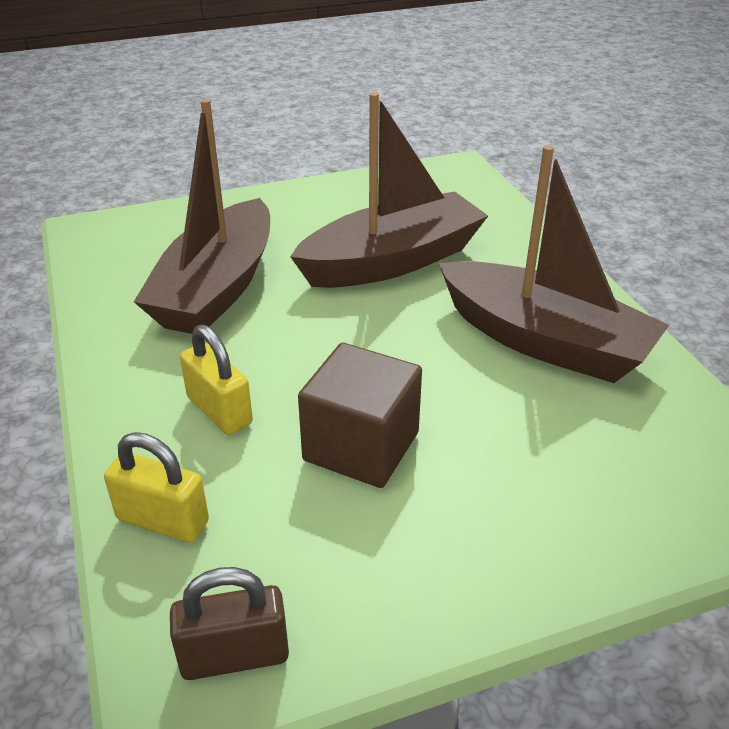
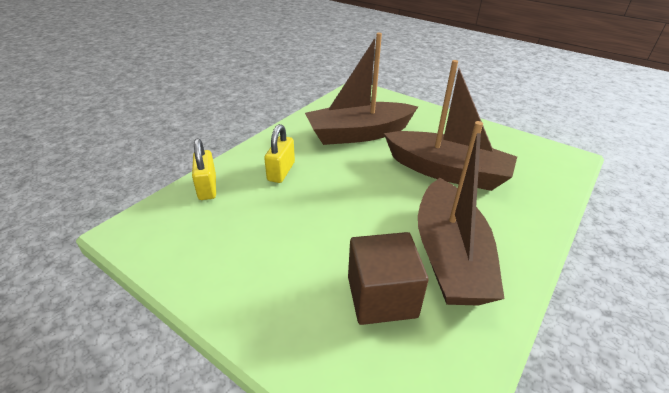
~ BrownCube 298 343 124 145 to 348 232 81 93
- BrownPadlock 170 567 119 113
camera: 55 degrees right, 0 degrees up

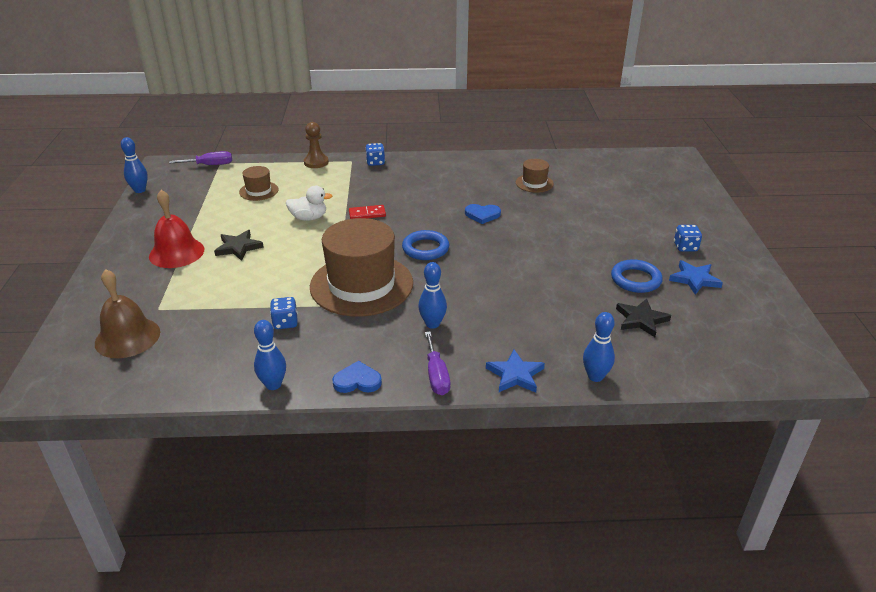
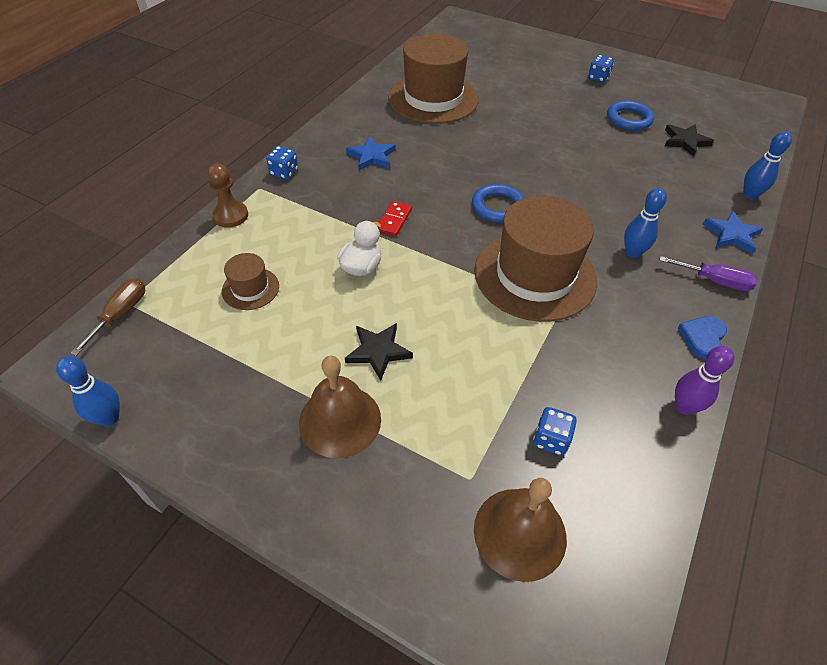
~ PurpleScrewdriver 169 151 63 14 to BrownScrewdriver 70 278 75 78
~ BrownHat 516 159 38 34 = 388 34 91 90 x2.21
~ RedBell 149 190 55 78 to BrownBell 299 356 82 102
- BlueHeart 465 204 36 20
~ BlueStar 669 260 54 35 to 346 136 50 34
~ BlueDice 270 297 28 32 to 533 407 44 48
~ BlueBowlingPin 254 320 32 70 to PurpleBowlingPin 675 346 60 69
camera: 60 degrees left, 15 degrees up

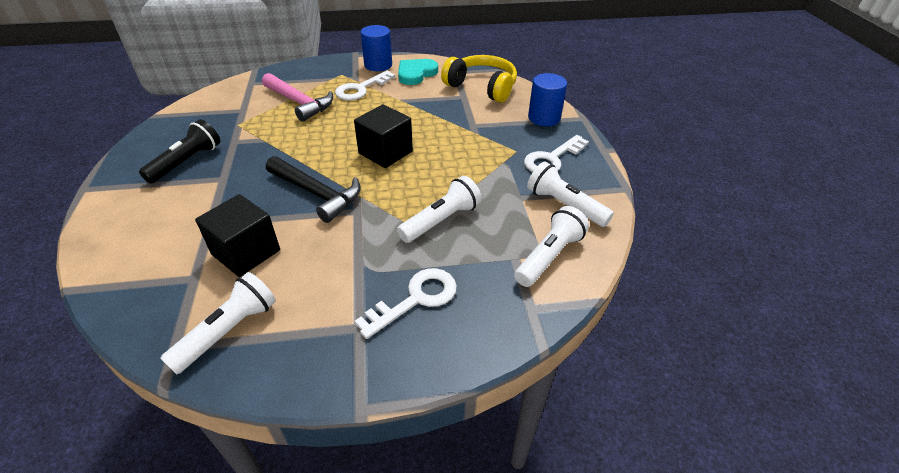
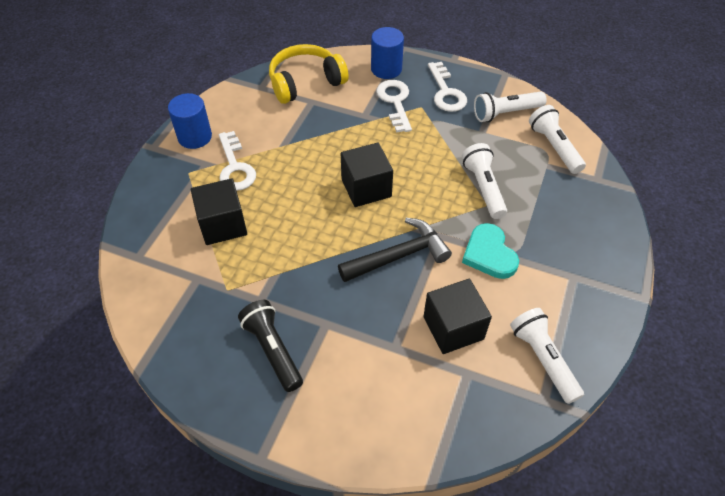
~ TurquoiseHeart 398 59 40 26 to 462 223 57 56
~ PinkHammer 262 73 71 49 to BlackCube 191 178 56 67
~ WhiteKey 355 268 102 71 to 376 80 36 52
camera: 60 degrees left, 10 degrees up

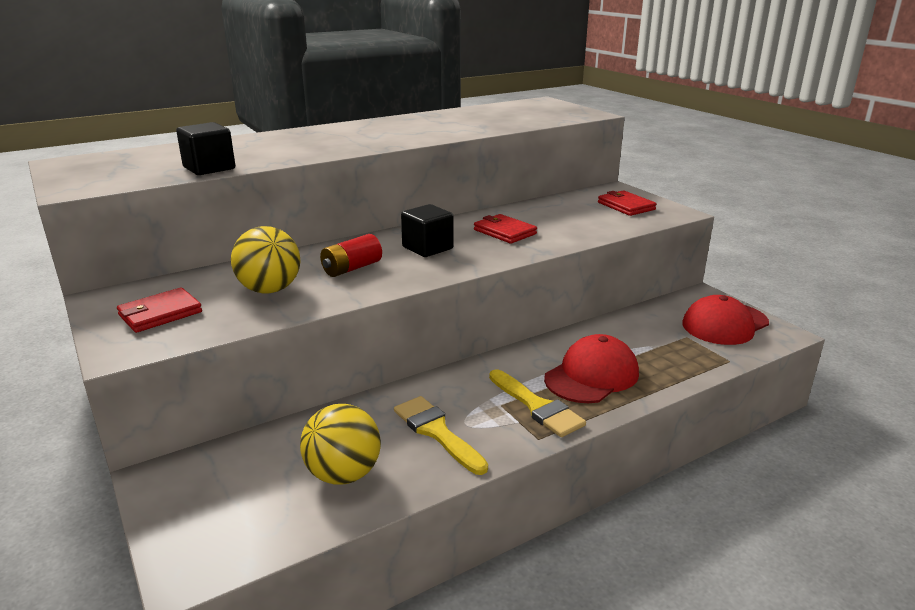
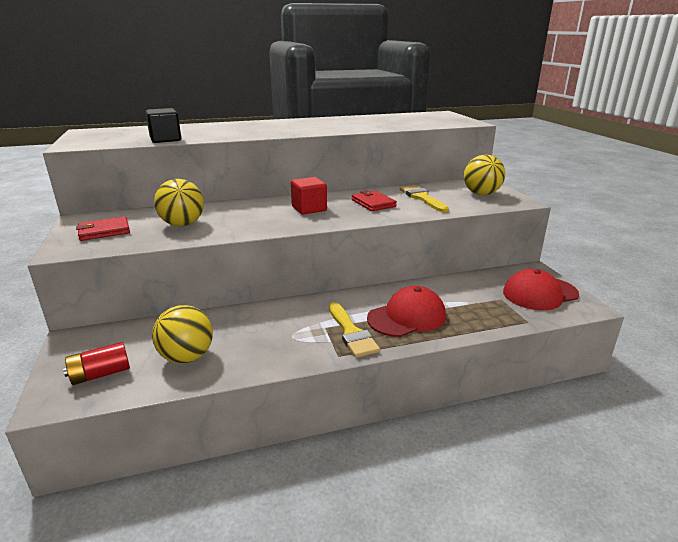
~ RedWallet 598 190 59 26 to YellowBall 464 155 41 40
~ BlackCube 401 204 53 53 to RedCube 291 177 36 37
~ RedBattery 320 234 62 43 to 63 342 67 43
~ YellowBrush 394 396 94 79 to 400 185 49 27
camera: 15 degrees right, 0 degrees up

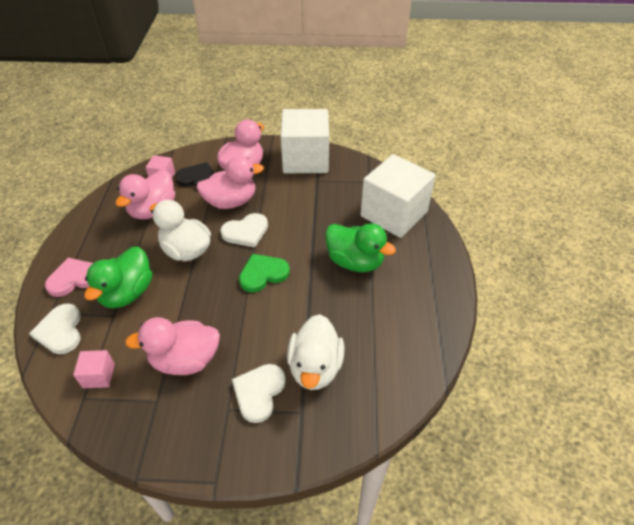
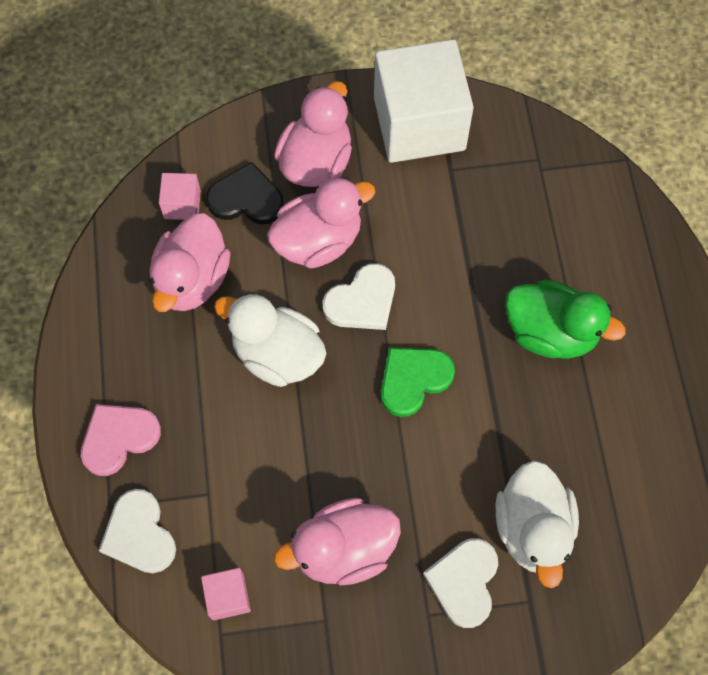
- WhiteCube 360 154 75 84
- GreenDuck 84 246 68 62
camera: 10 degrees left, 20 degrees up

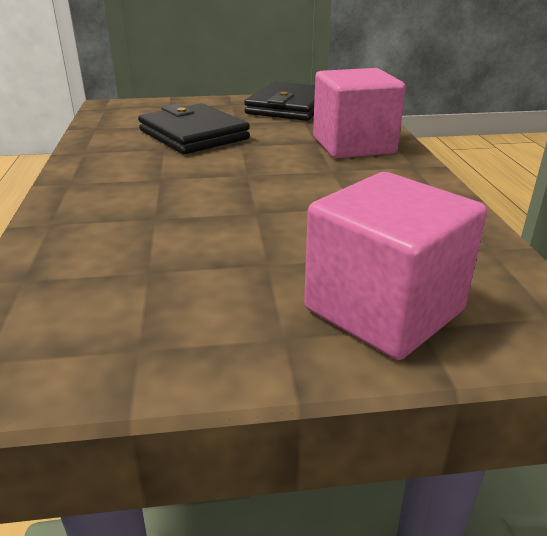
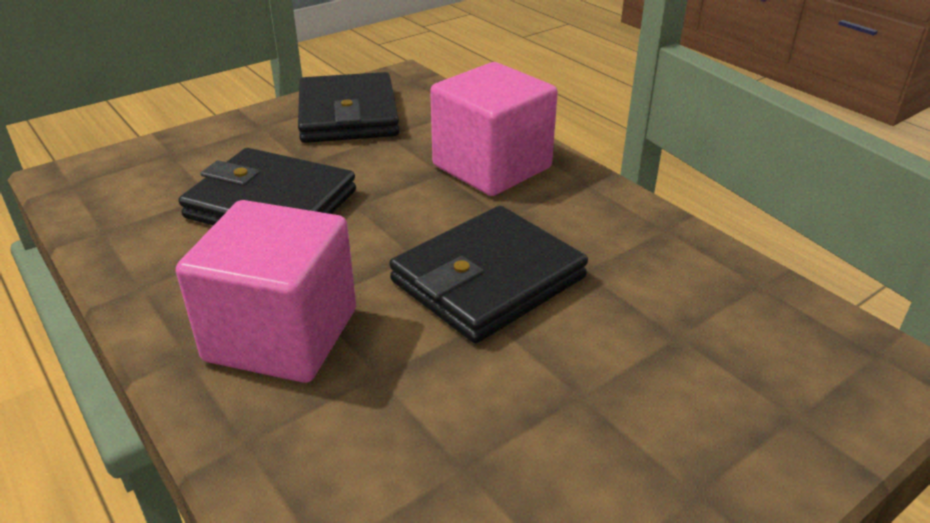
~ PinkCube 304 172 183 188 to 176 200 180 183
+ BlackWallet 389 206 199 137
camera: 30 degrees left, 5 degrees up

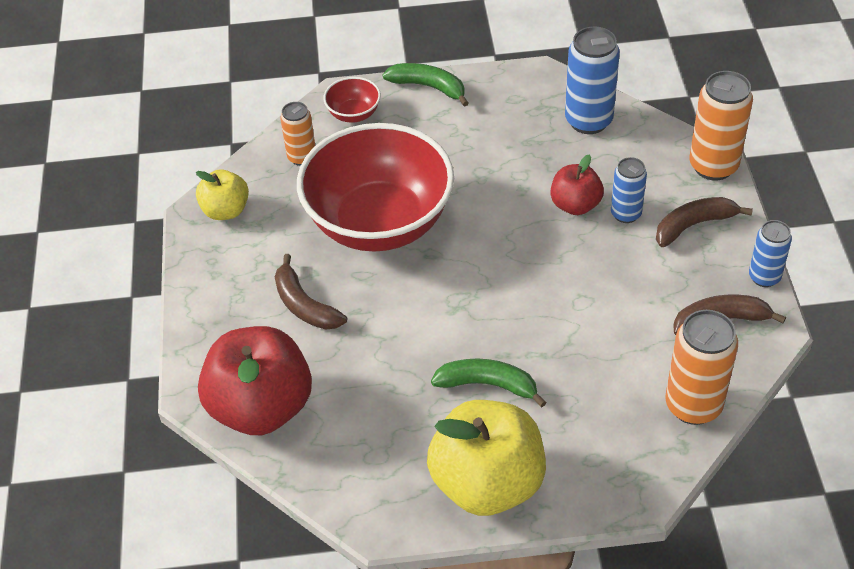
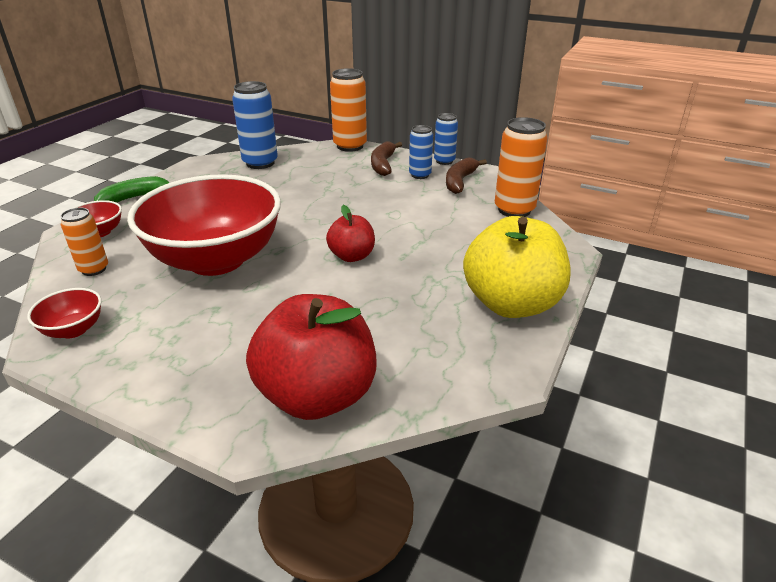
~ RedApple 550 154 54 61 to 326 205 49 57
~ BlueCan 611 157 36 66 to 409 125 24 54
~ YellowApple 196 169 53 51 to RedBowl 27 288 75 51
- BrownBanana 275 254 72 76
- GreenBanana 431 359 115 48
camera: 60 degrees left, 15 degrees down

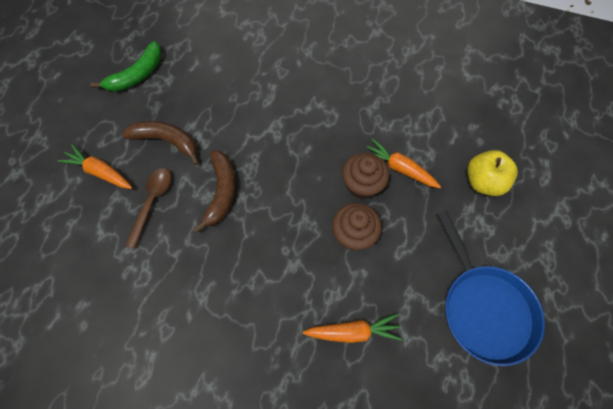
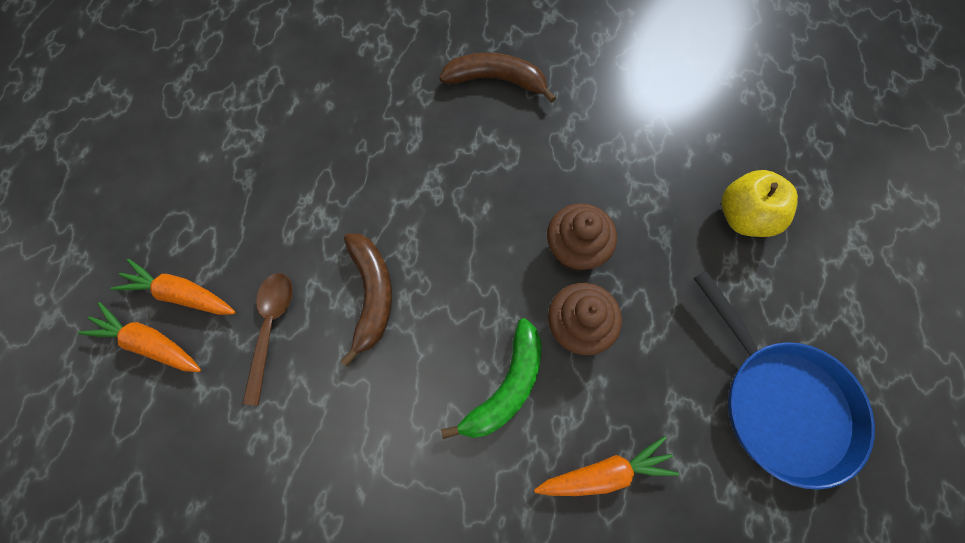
~ GreenBanana 90 41 72 51 to 441 318 100 121
~ BrownBanana 122 121 77 45 to 439 53 117 50
~ OrangeCarrot 367 138 74 50 to 78 302 123 70
camera: 10 degrees left, 5 degrees up

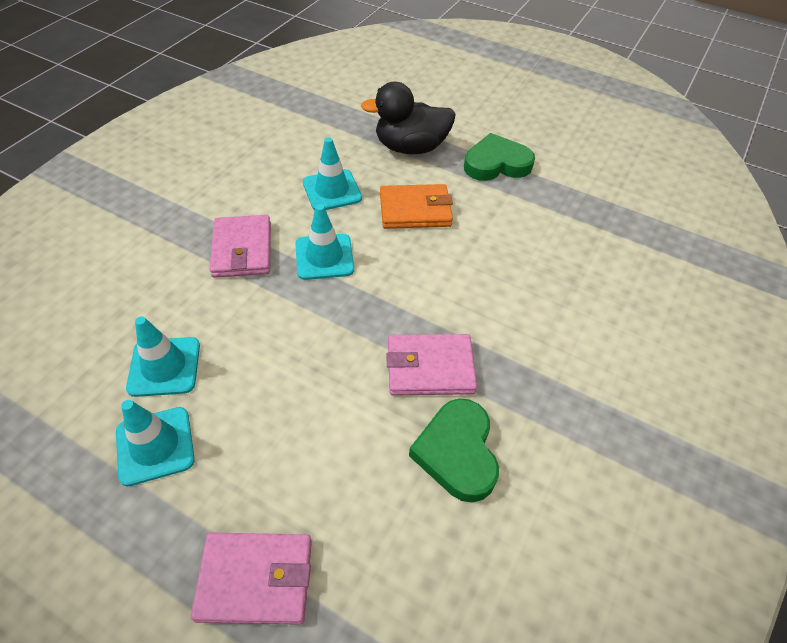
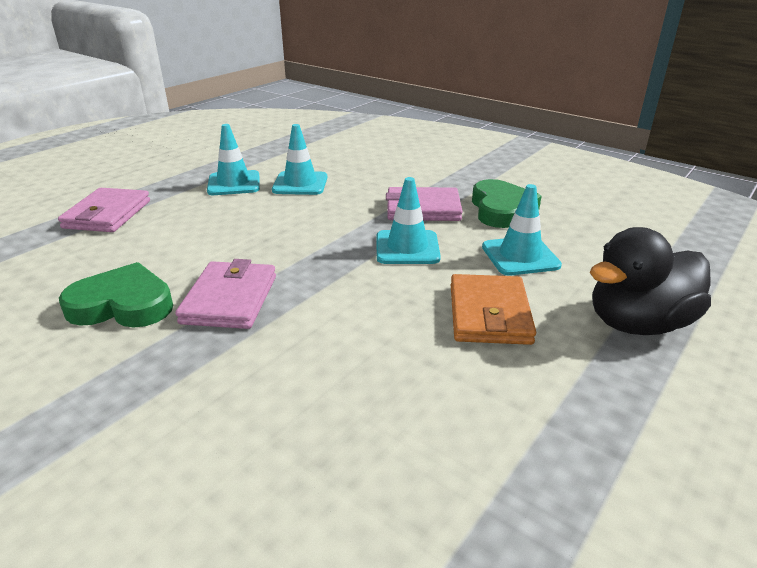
~ BlackDuck 361 82 95 72 = 590 227 121 108 120 degrees counterclockwise
~ GreenHeart 464 133 71 48 to 472 179 70 49
camera: 100 degrees right, 20 degrees down

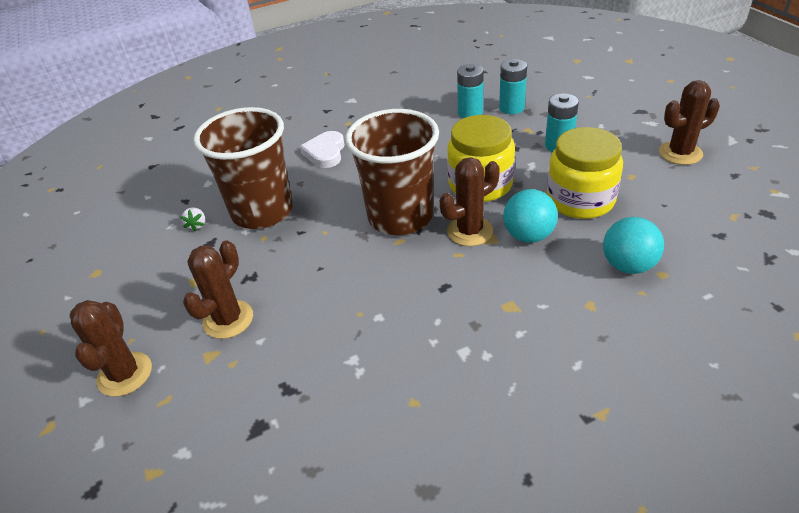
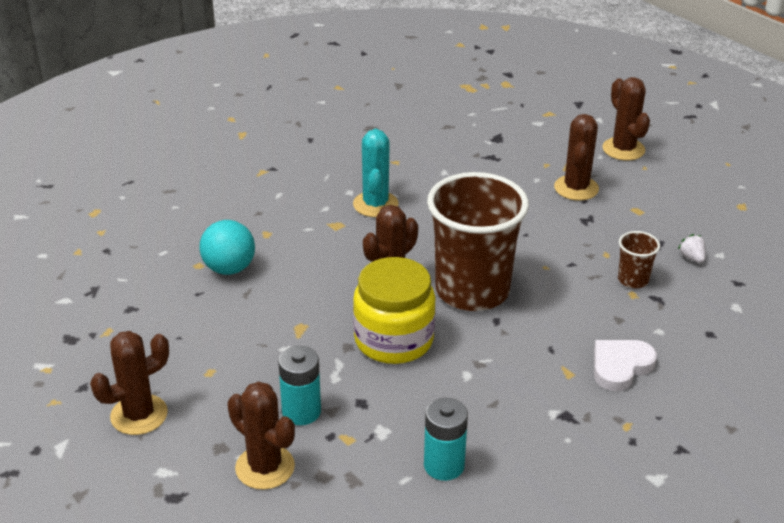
- TurquoiseBattery 499 59 28 55
~ BrownCup 193 107 100 122 = 618 231 42 57 x0.42
- YellowJar 547 127 76 92
~ WhiteHeart 300 131 45 37 = 594 340 63 51 120 degrees counterclockwise
- TurquoiseBall 503 189 55 54
+ TurquoiseCactus 353 129 46 88
+ BrownCactus 227 382 68 108
camera: 160 degrees right, 5 degrees down

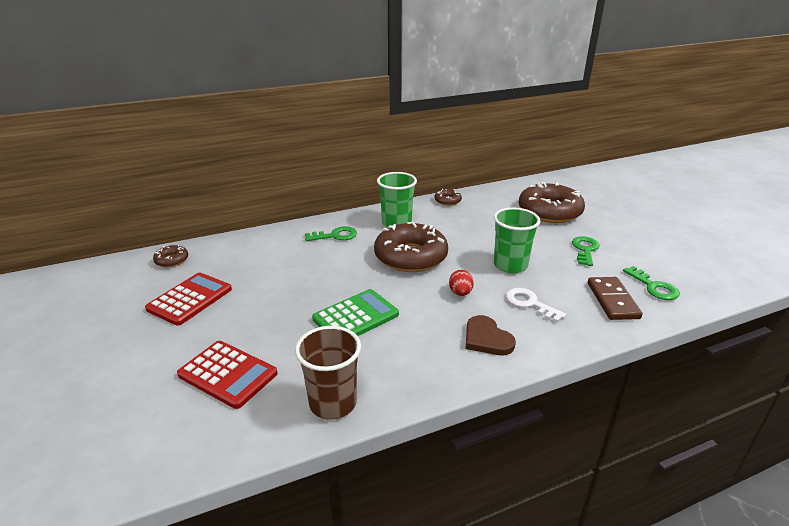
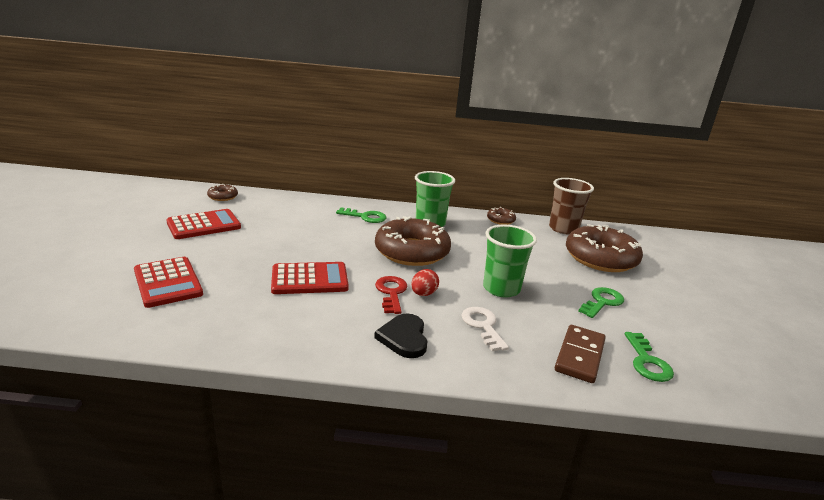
~ GreenCalculator 312 289 87 47 to RedCalculator 271 262 78 32
~ BrownHeart 465 315 51 40 to BlackHeart 374 314 54 44
~ BrownCup 295 326 66 94 to 549 178 45 56
+ RedKey 375 276 33 38
camera: 25 degrees right, 5 degrees down

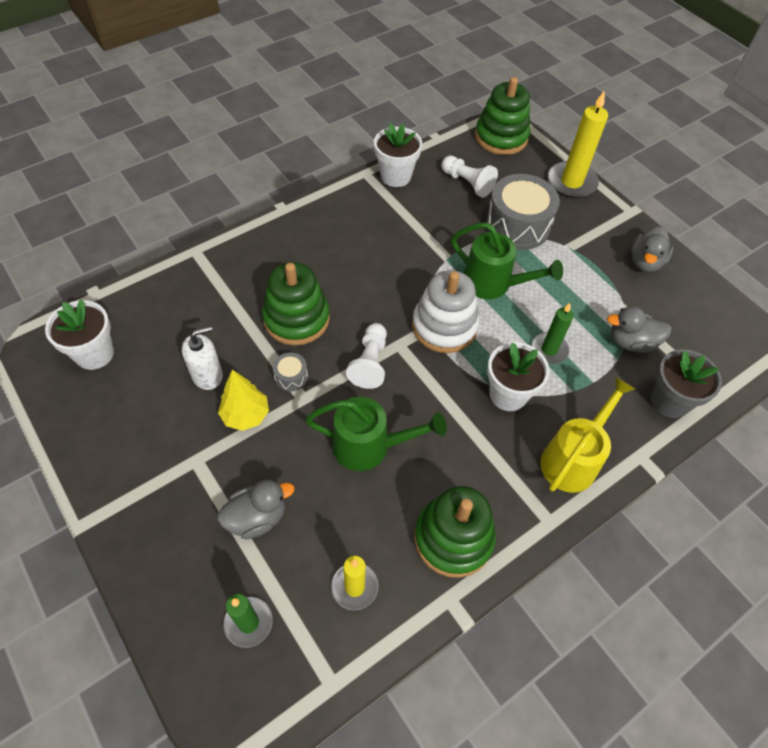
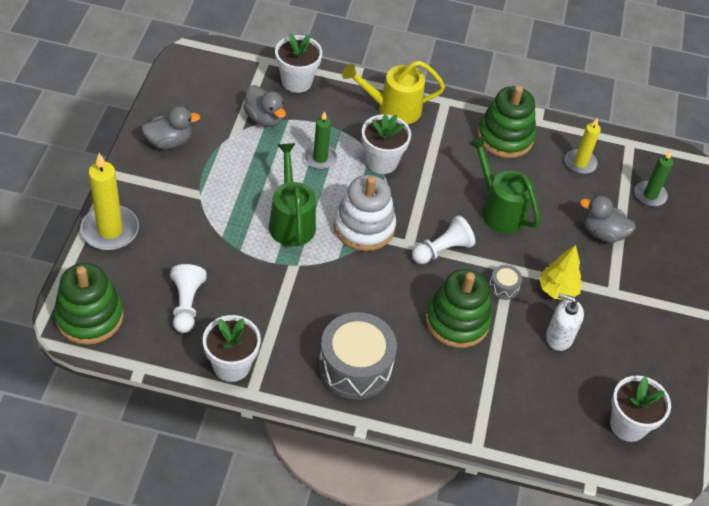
~ GreyDrum 486 174 74 76 to 319 312 78 88
~ GreyFlowerPot 650 349 72 69 to WhiteFlowerPot 275 33 47 60
camera: 135 degrees left, 5 degrees down

